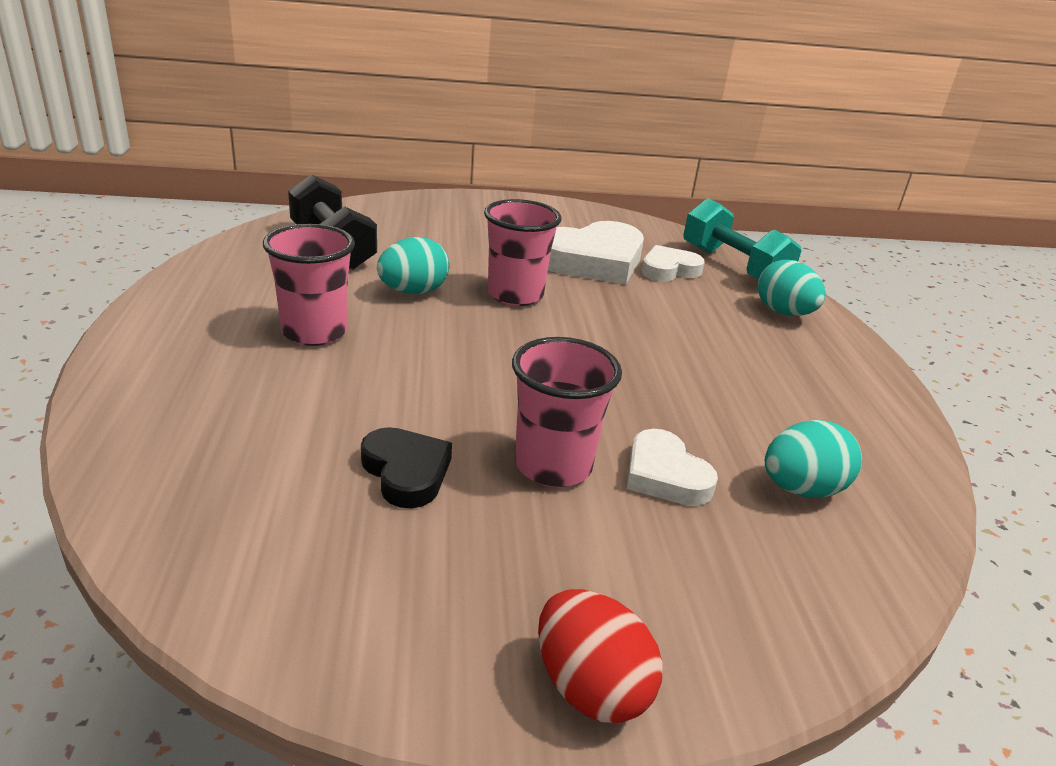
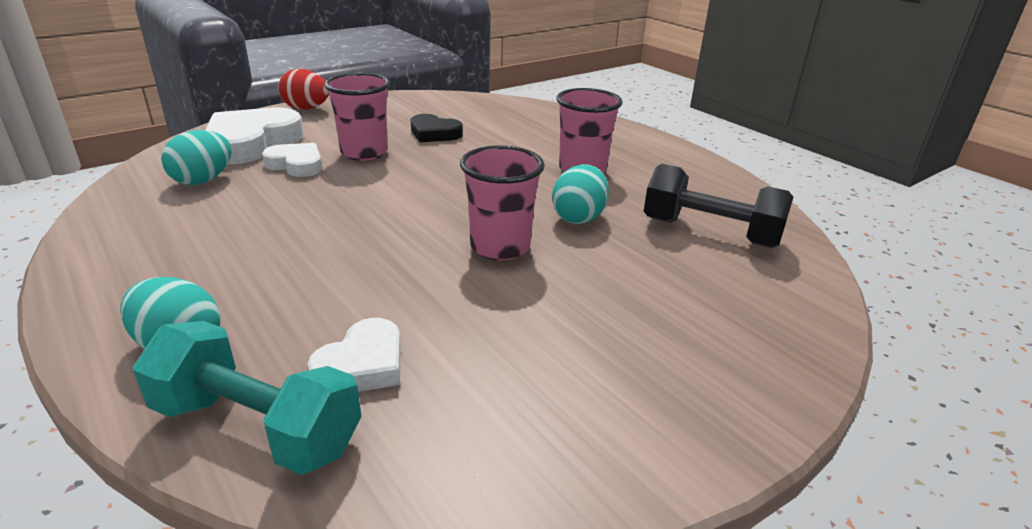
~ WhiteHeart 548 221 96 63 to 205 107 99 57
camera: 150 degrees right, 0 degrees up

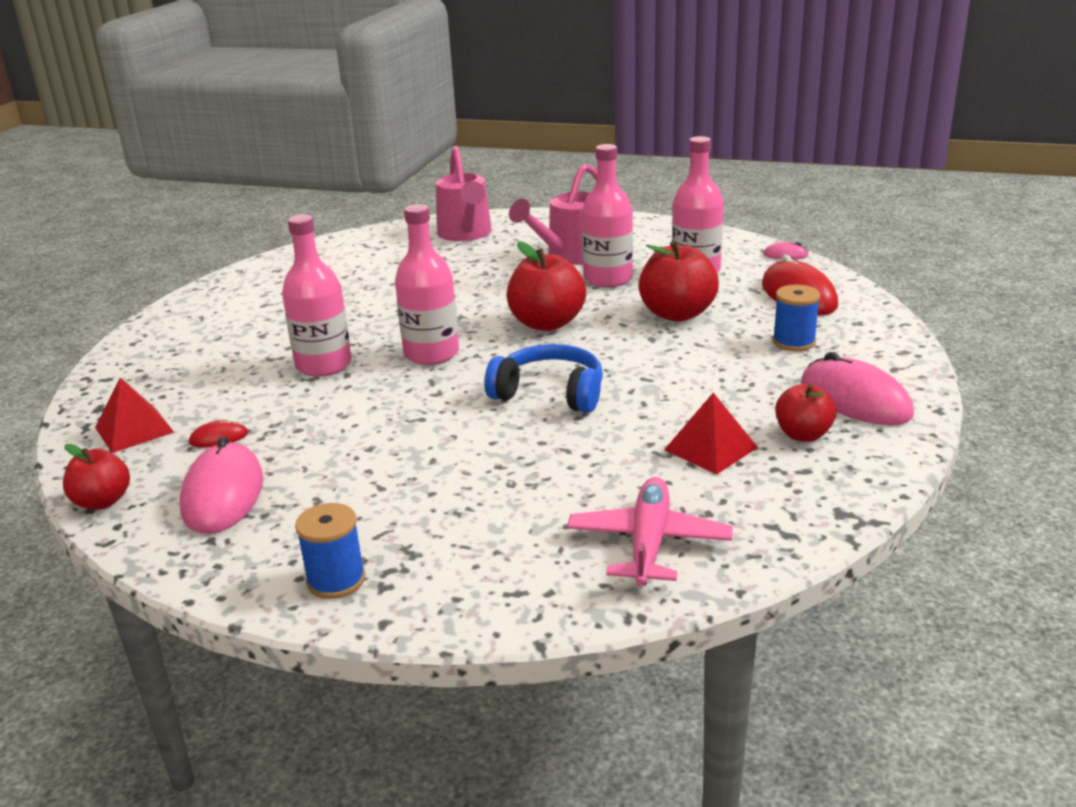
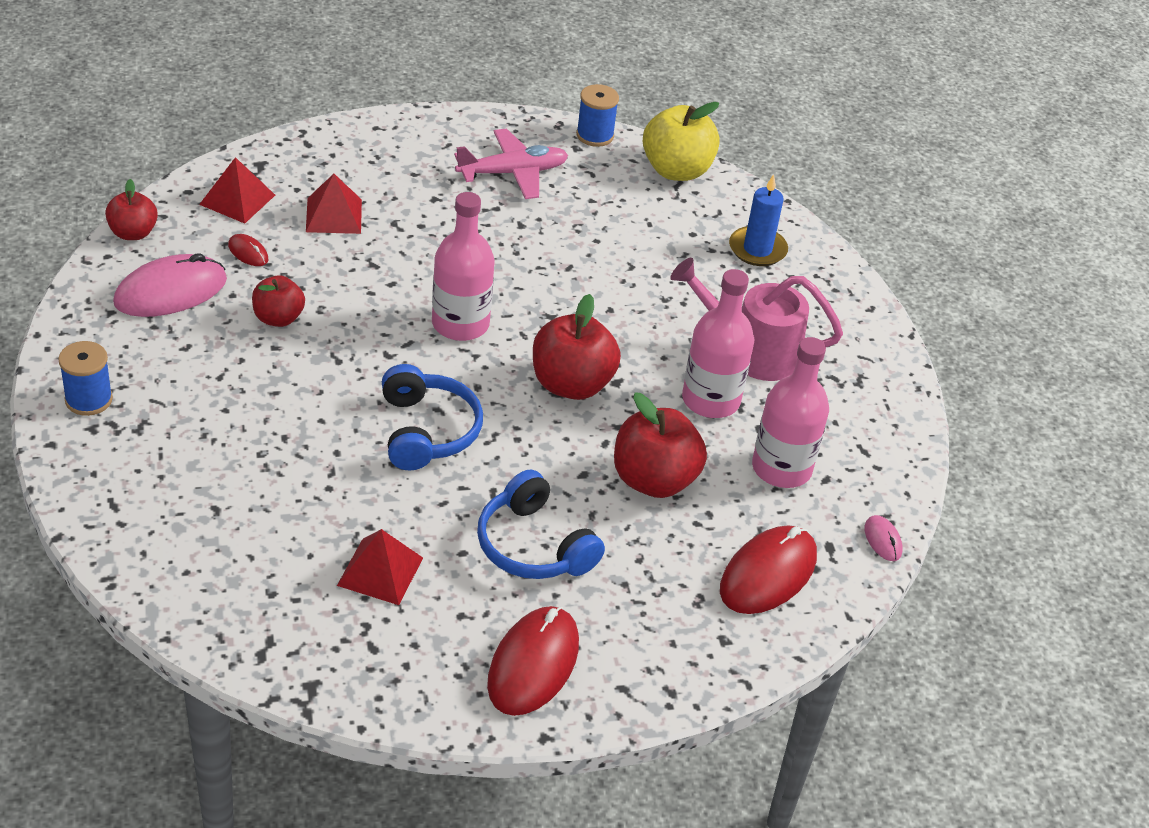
~ PinkWateringCan 436 146 56 95 to BlueCandle 729 174 59 92
- PinkBottle 282 215 70 162
~ BlueSpool 773 285 47 67 to 576 84 43 63
~ PinkMouse 801 352 113 73 to RedMouse 487 606 92 110
~ RedApple 775 384 62 58 to 252 275 53 52
~ PinkPlane 567 477 166 109 to 454 129 114 70
+ YellowApple 643 102 77 79
+ RedPyramid 306 174 56 60
+ BlueHeadphones 477 469 128 110
camera: 55 degrees right, 15 degrees up

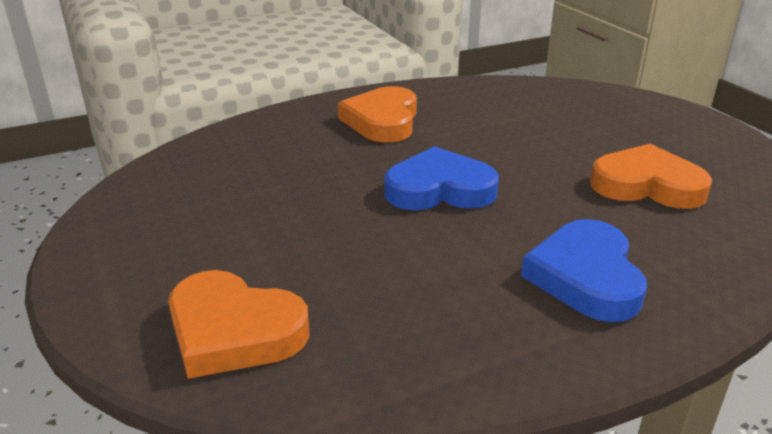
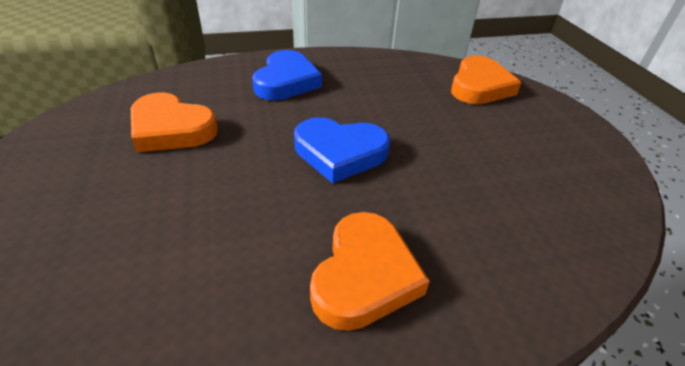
~ OrangeHeart 168 270 142 109 = 451 56 71 48 75 degrees clockwise
camera: 170 degrees left, 10 degrees up

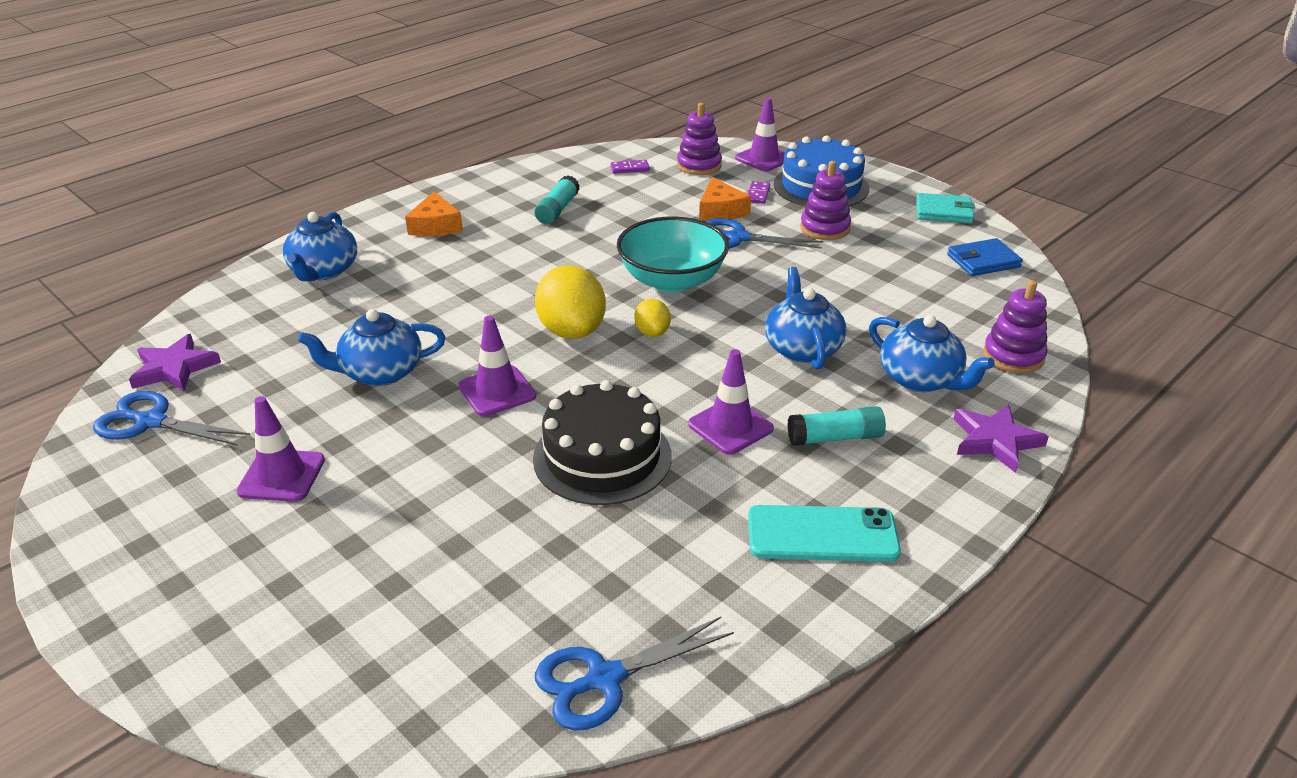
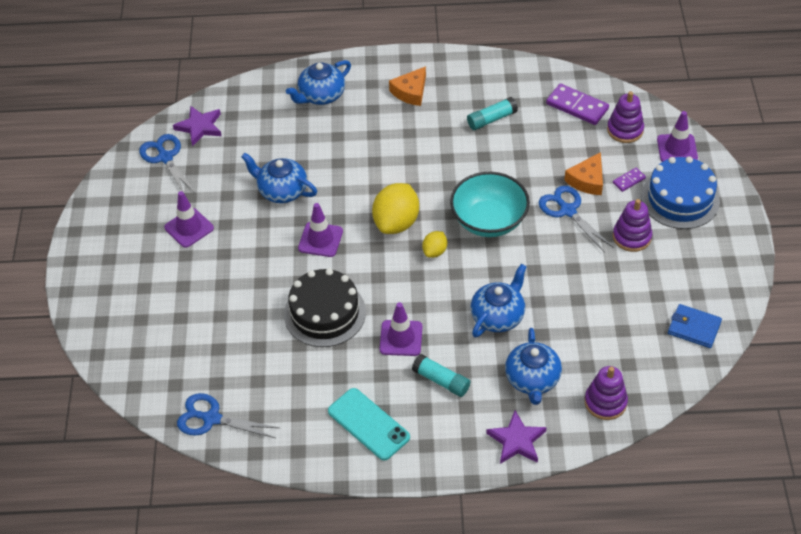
~ PurpleDomino 611 160 39 14 = 546 83 63 42 x1.93
- TurquoiseWallet 916 193 59 31
camera: 45 degrees right, 15 degrees up

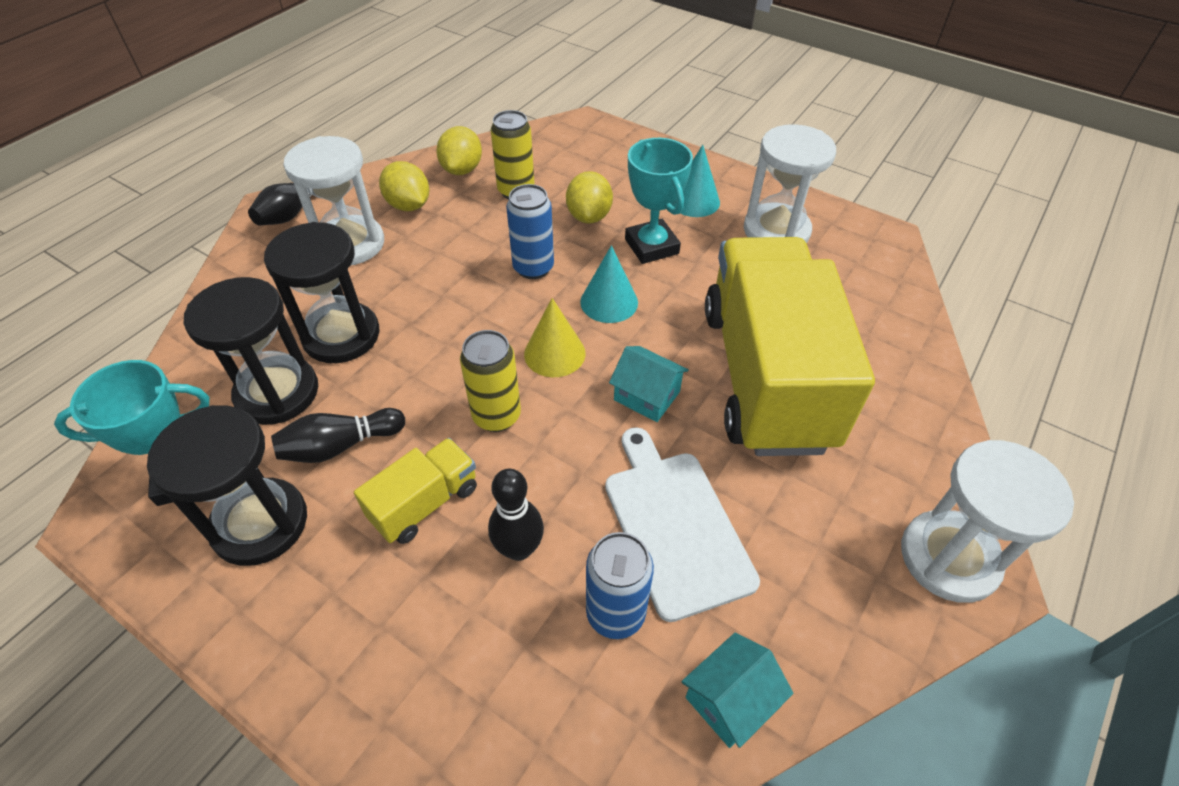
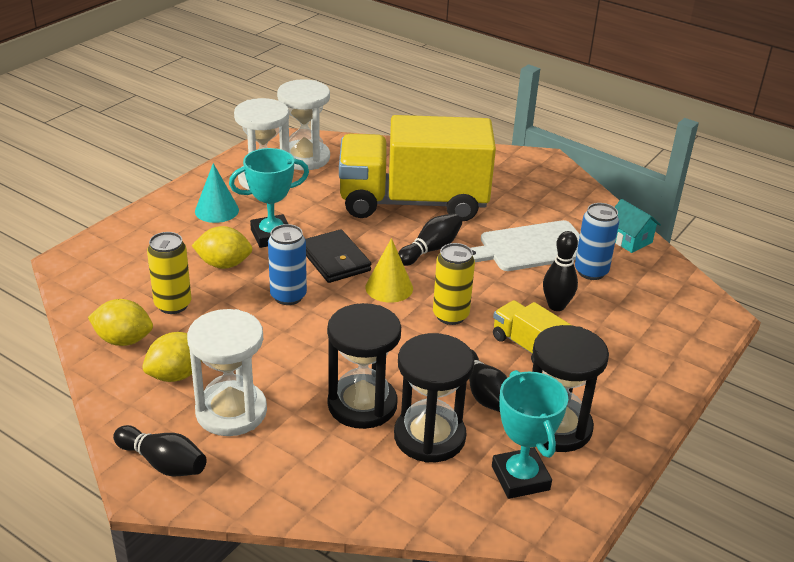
~ TurquoiseCone 580 245 58 78 to BlackWallet 306 229 65 54
~ TurquoiseHouse 609 346 80 76 to BlackBowlingPin 398 213 64 53
~ WhiteHourglass 901 440 173 163 to 277 79 53 91
camera: 90 degrees left, 15 degrees down

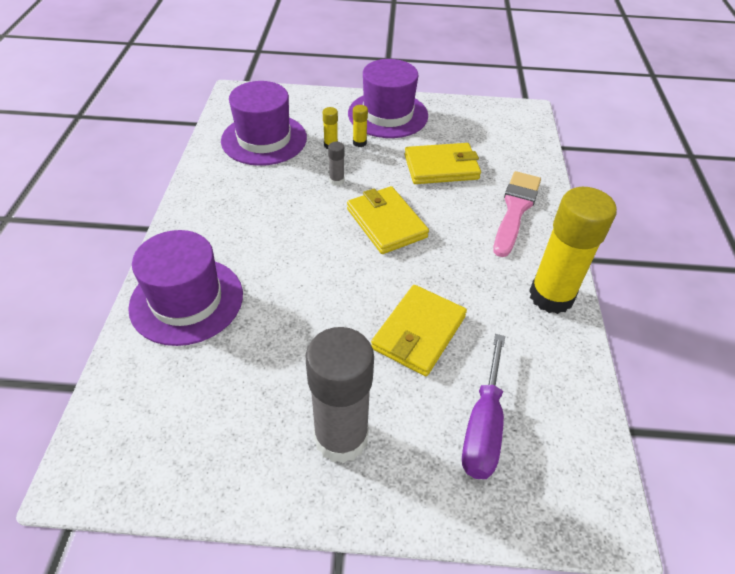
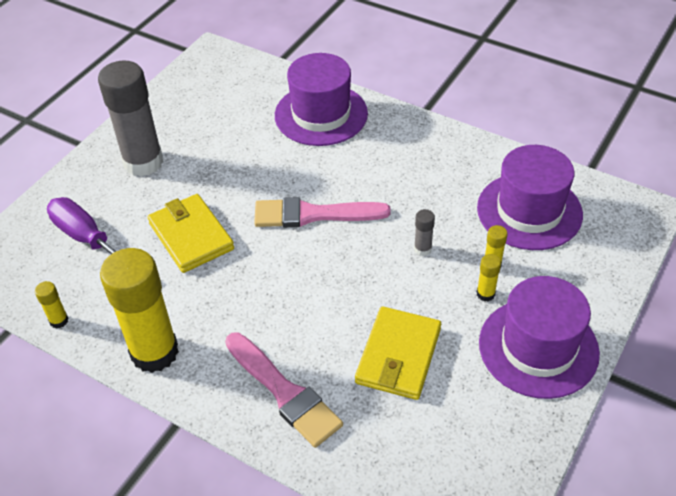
- YellowWallet 347 186 82 68
+ PinkBrush 254 197 137 30
+ YellowGlueStick 35 281 34 48
camera: 120 degrees right, 0 degrees up

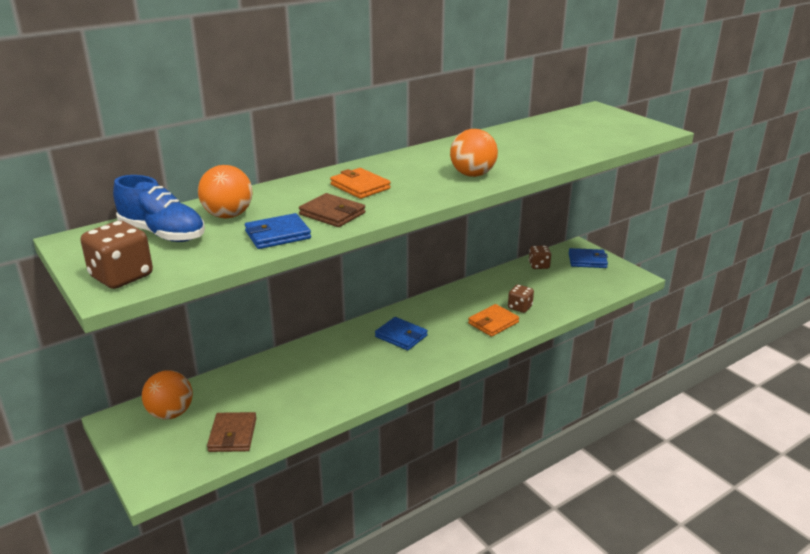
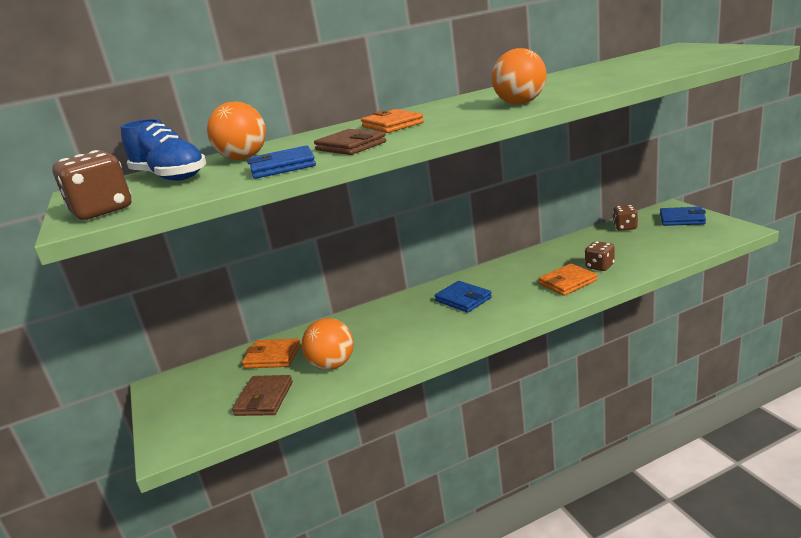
~ OrangeBall 142 370 51 50 to 302 318 51 52
+ OrangeWallet 242 338 59 30
camera: 15 degrees right, 5 degrees down

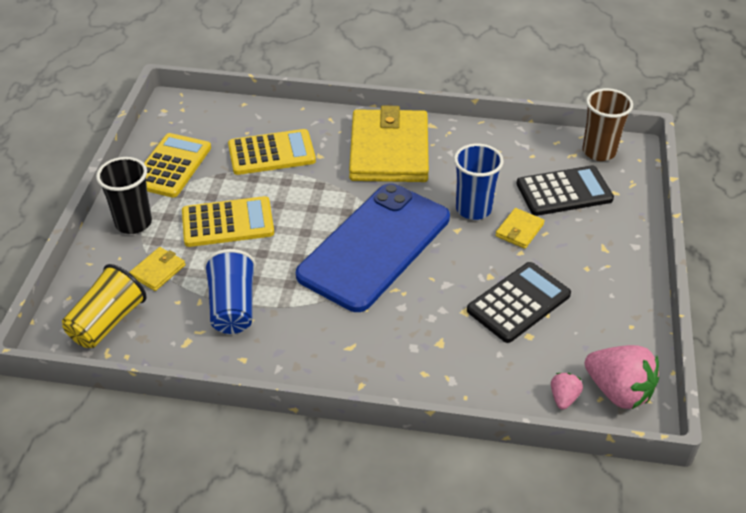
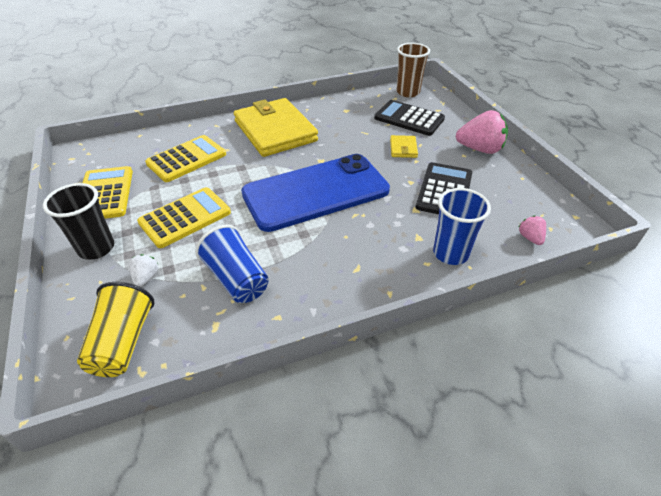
~ BlueCup 454 143 50 77 to 433 188 58 77
~ BlackCalculator 517 165 97 51 = 374 100 71 36 105 degrees counterclockwise
~ BluePhone 296 183 154 129 = 241 154 149 78 60 degrees clockwise
~ YellowWallet 129 247 56 44 to WhiteStrawberry 129 254 30 33
~ PinkStrawberry 585 345 74 64 to 456 110 52 44
camera: 30 degrees left, 0 degrees up

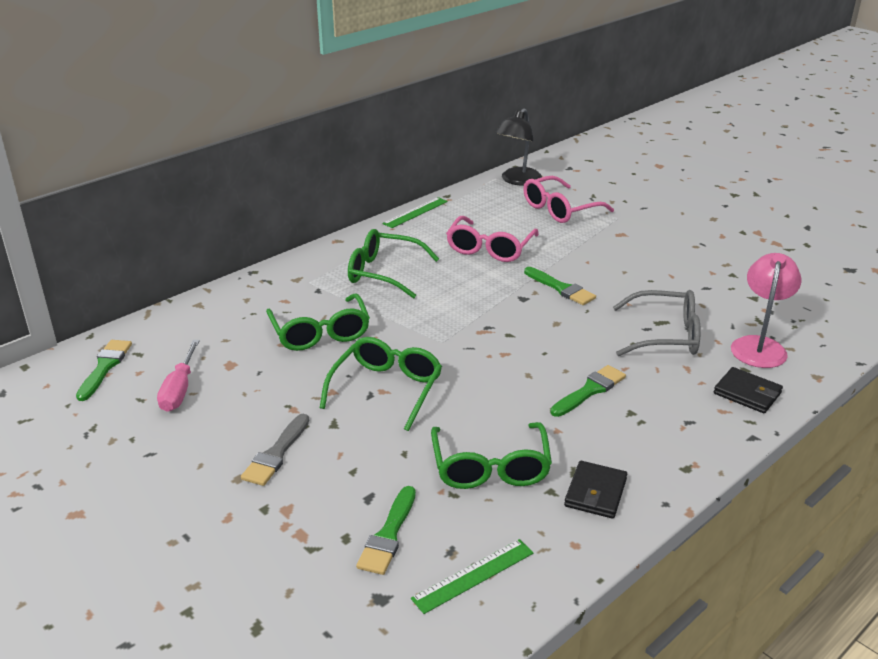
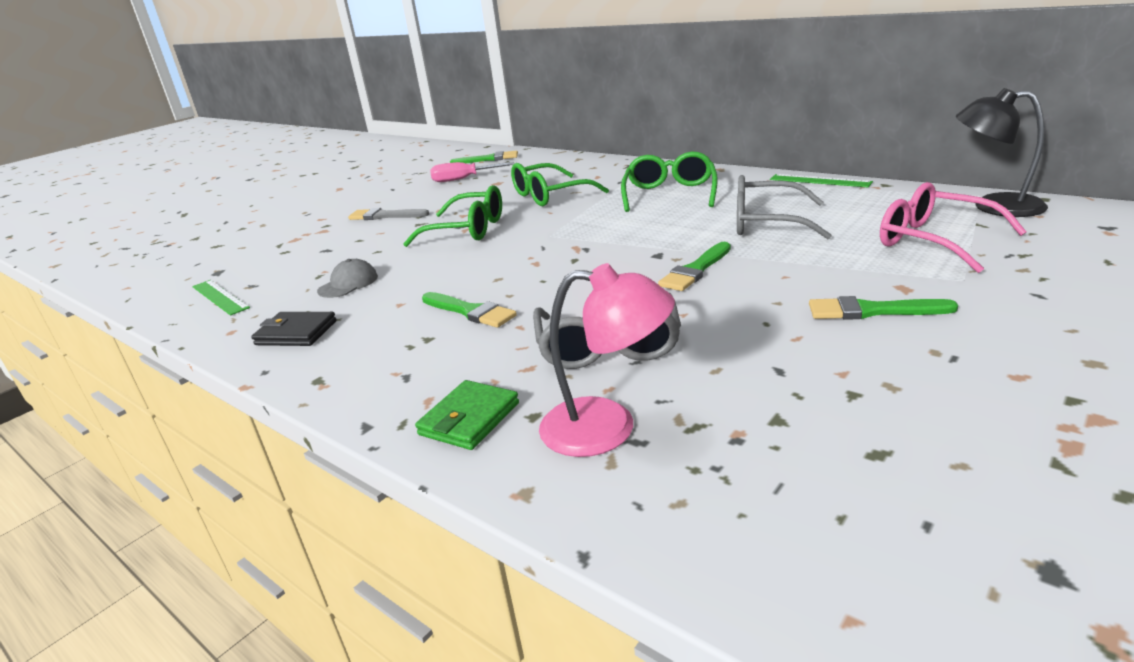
~ PinkGlasses 446 216 93 46 to GreyGlasses 737 175 95 64
~ BlackWallet 714 367 69 46 to GreenWallet 415 380 104 70
~ GreenGlasses 431 422 121 67 to GreyCap 317 259 61 39
~ GreenBrush 356 486 60 89 to 809 296 149 24
camera: 85 degrees right, 5 degrees down

